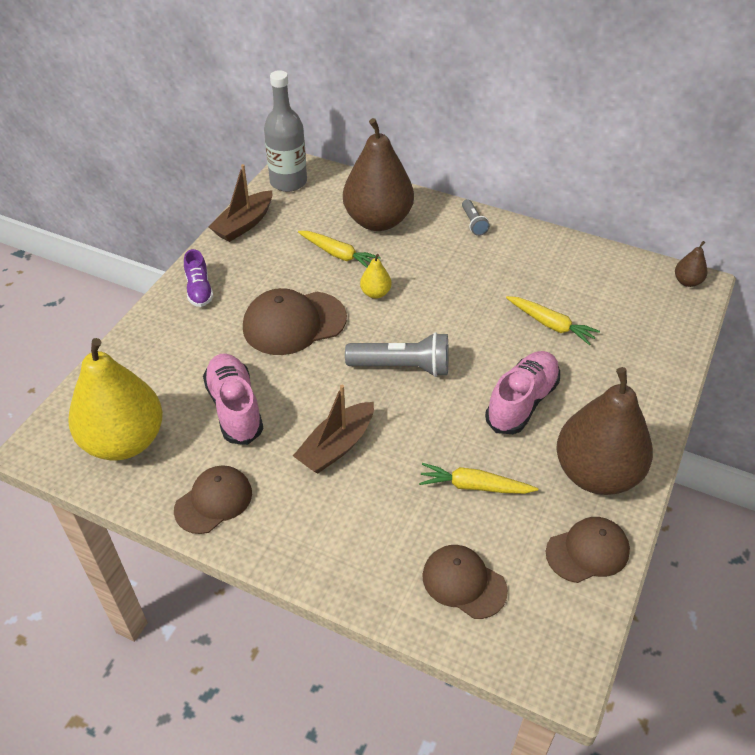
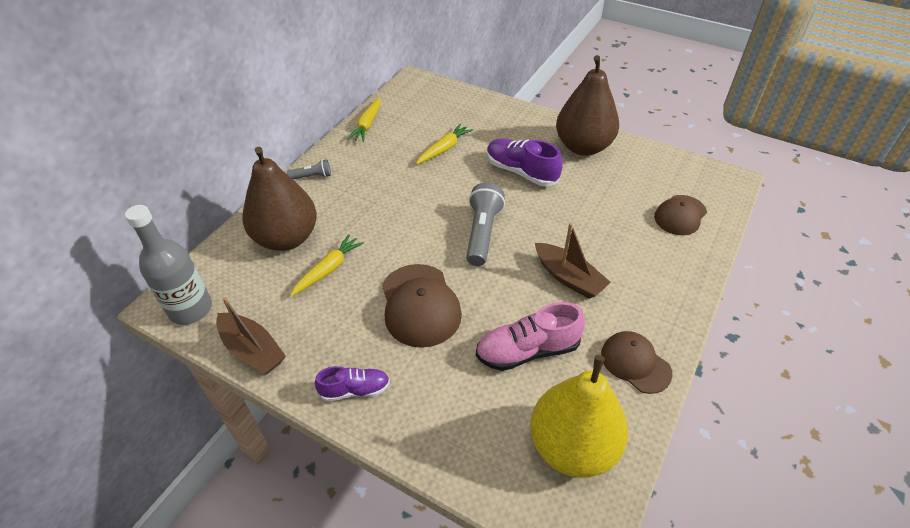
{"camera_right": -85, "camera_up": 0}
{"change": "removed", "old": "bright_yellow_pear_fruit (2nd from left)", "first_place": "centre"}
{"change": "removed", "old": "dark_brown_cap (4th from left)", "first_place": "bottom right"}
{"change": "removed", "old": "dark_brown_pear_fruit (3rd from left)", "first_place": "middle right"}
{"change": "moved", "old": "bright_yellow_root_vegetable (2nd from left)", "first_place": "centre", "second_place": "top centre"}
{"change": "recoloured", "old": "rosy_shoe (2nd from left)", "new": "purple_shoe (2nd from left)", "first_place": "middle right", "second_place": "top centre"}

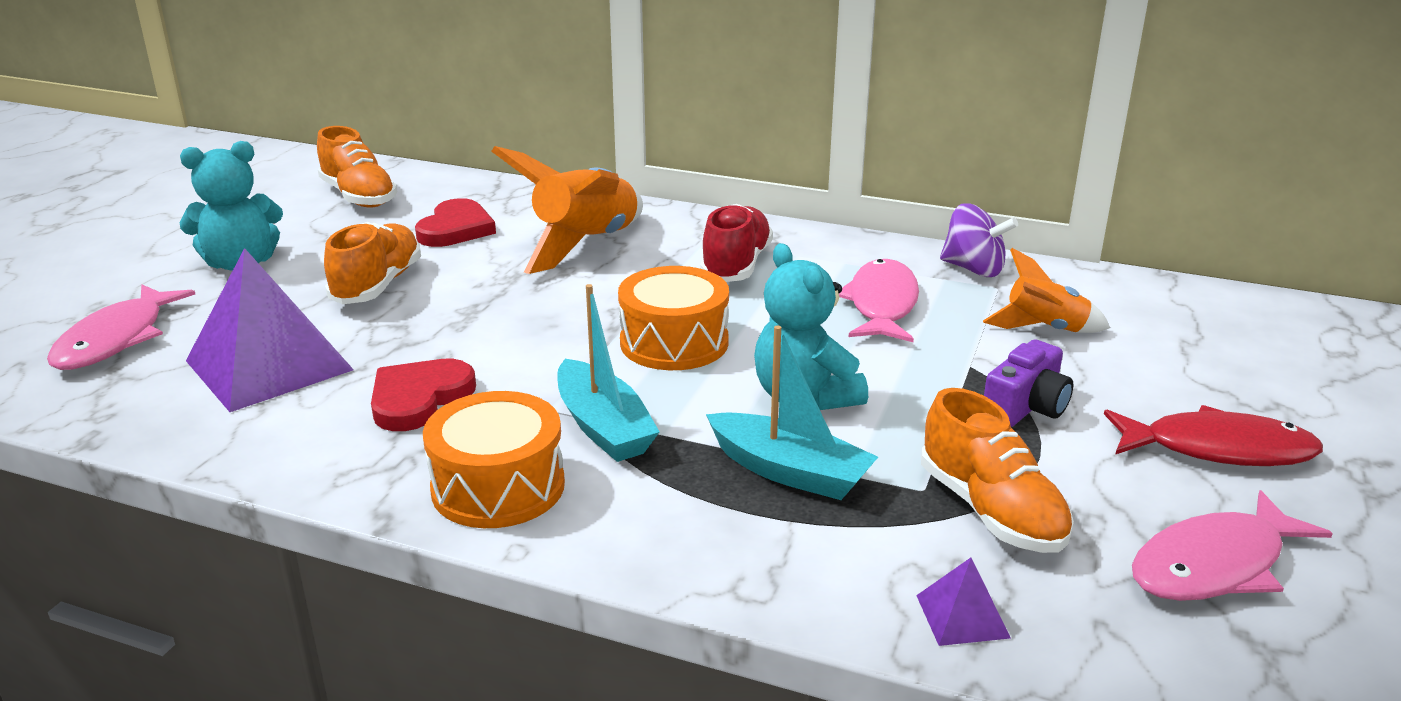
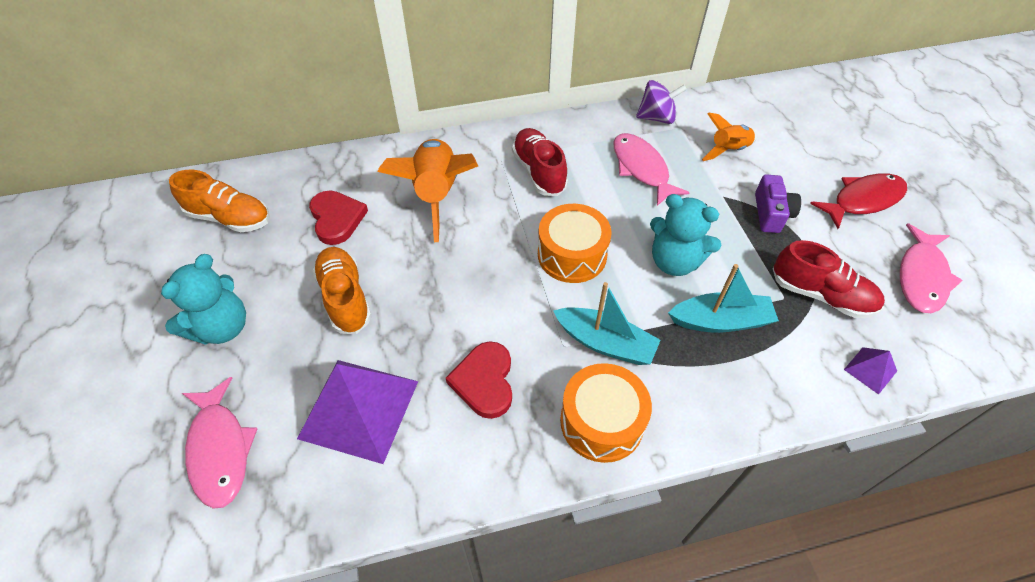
{"camera_right": -35, "camera_up": 25}
{"change": "recoloured", "old": "orange-coloured_shoe (3rd from left)", "new": "red_shoe (2nd from left)", "first_place": "bottom right", "second_place": "middle right"}

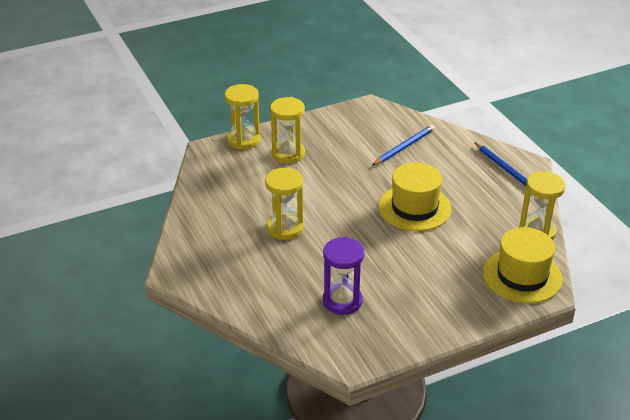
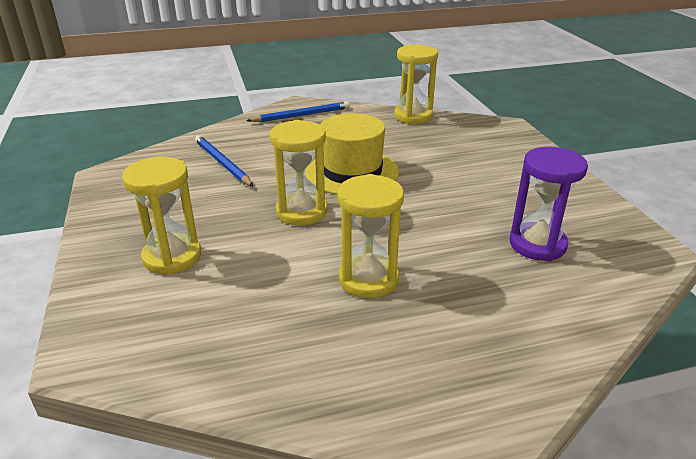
{"camera_right": -80, "camera_up": -5}
{"change": "removed", "old": "bright_yellow_hat (2nd from left)", "first_place": "middle right"}
{"change": "moved", "old": "bright_yellow_hourglass (1st from left in the first image)", "new": "bright_yellow_hourglass (2nd from left)", "first_place": "top centre", "second_place": "centre"}

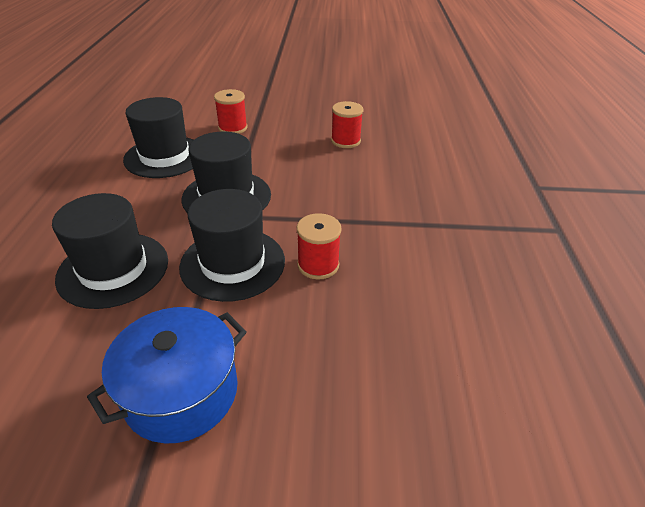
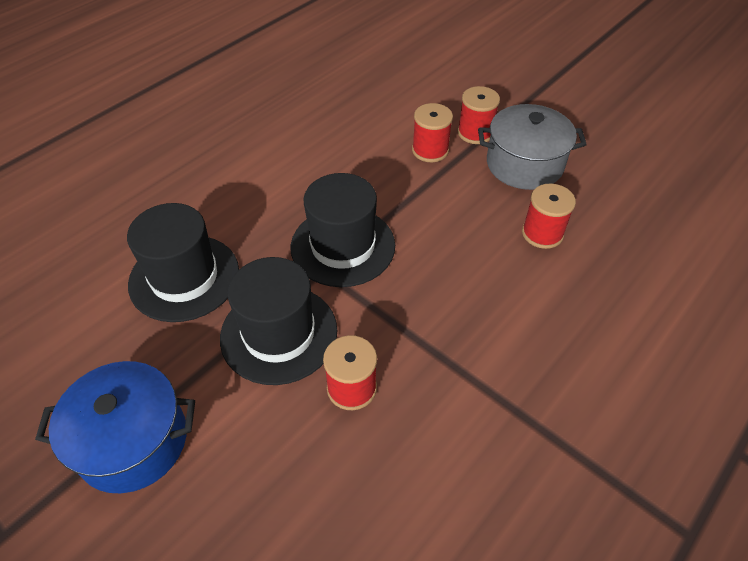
{"camera_right": 40, "camera_up": 10}
{"change": "removed", "old": "black_hat (2nd from left)", "first_place": "top left"}
{"change": "added", "new": "red_reel_of_thread (3rd from left)", "second_place": "top centre"}
{"change": "added", "new": "ash-grey_stockpot", "second_place": "top right"}

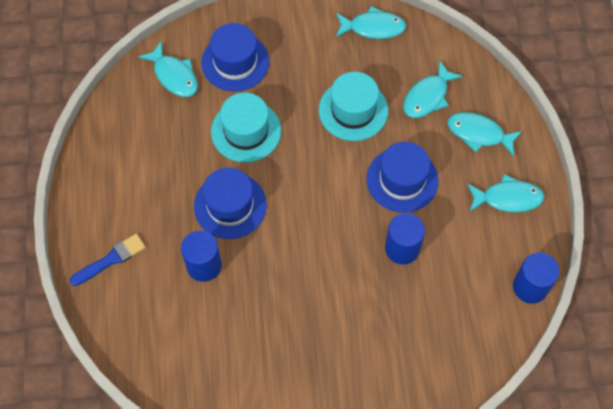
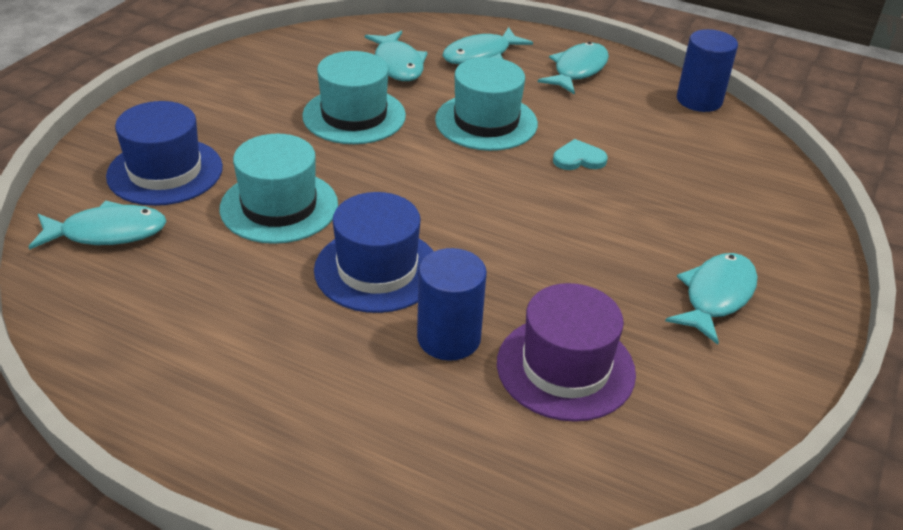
{"camera_right": -60, "camera_up": -25}
{"change": "removed", "old": "cobalt_brush", "first_place": "middle left"}
{"change": "added", "new": "purple_hat", "second_place": "centre"}
{"change": "moved", "old": "teal_toy_fish (2nd from left in the first image)", "new": "teal_toy_fish (5th from left)", "first_place": "top centre", "second_place": "middle right"}
{"change": "replaced", "old": "cobalt_solid_cylinder (2nd from left)", "new": "teal_heart", "first_place": "centre", "second_place": "top centre"}
{"change": "recoloured", "old": "cobalt_hat (3rd from left)", "new": "teal_hat (3rd from left)", "first_place": "centre", "second_place": "top centre"}

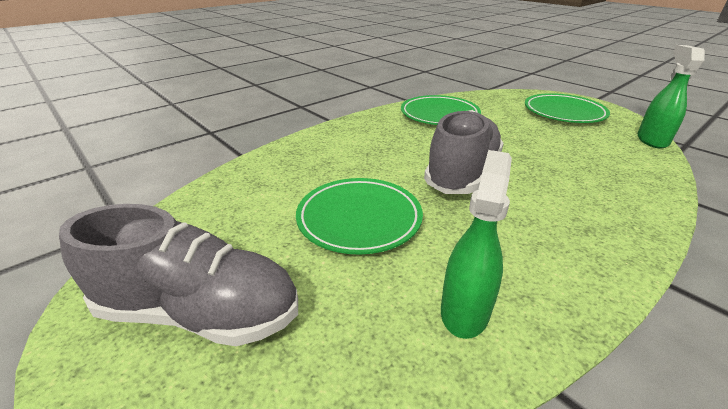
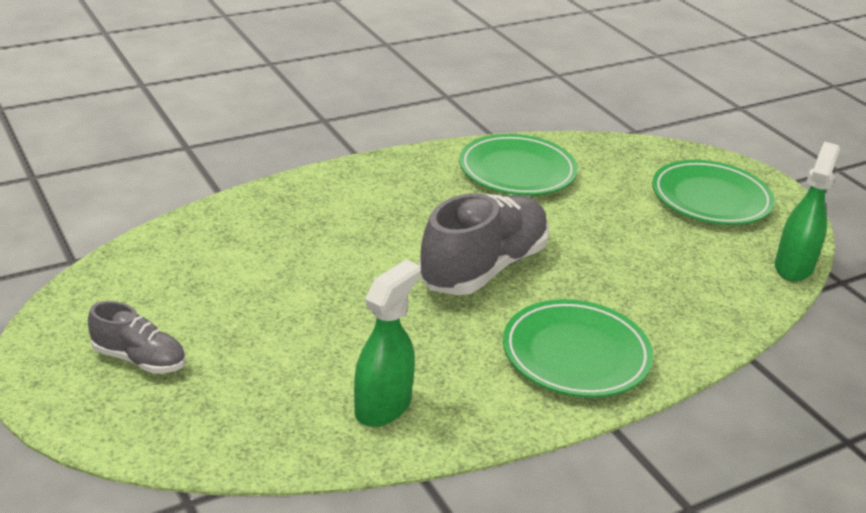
{"camera_right": 10, "camera_up": 0}
{"change": "moved", "old": "emerald_dinner_plate (1st from left in the first image)", "new": "emerald_dinner_plate (2nd from left)", "first_place": "centre", "second_place": "bottom right"}
{"change": "resized", "old": "ash-grey_shoe (1st from left)", "first_place": "bottom left", "second_place": "middle left", "factor": 0.52}

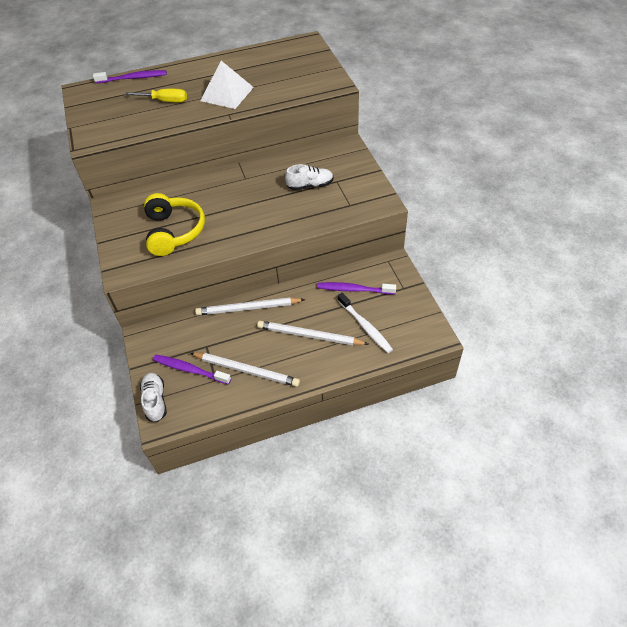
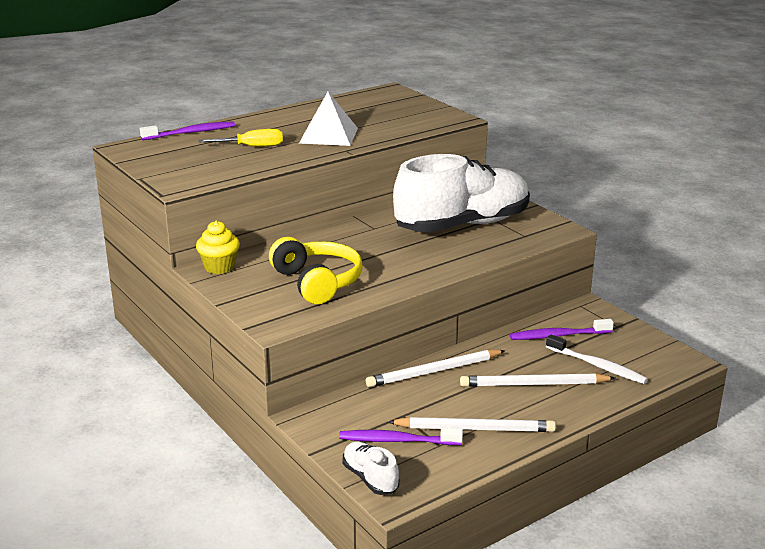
{"camera_right": -20, "camera_up": -25}
{"change": "added", "new": "bright_yellow_muffin", "second_place": "middle left"}
{"change": "resized", "old": "white_shoe (2nd from left)", "first_place": "top centre", "second_place": "centre", "factor": 2.43}

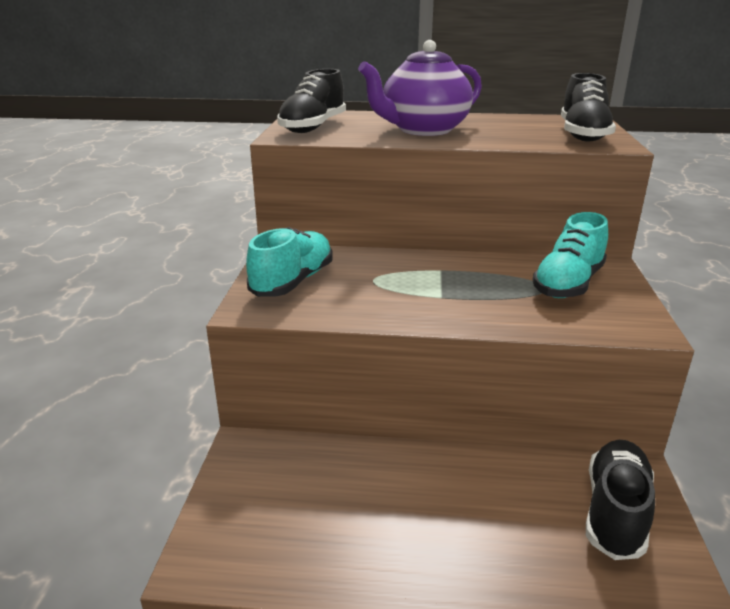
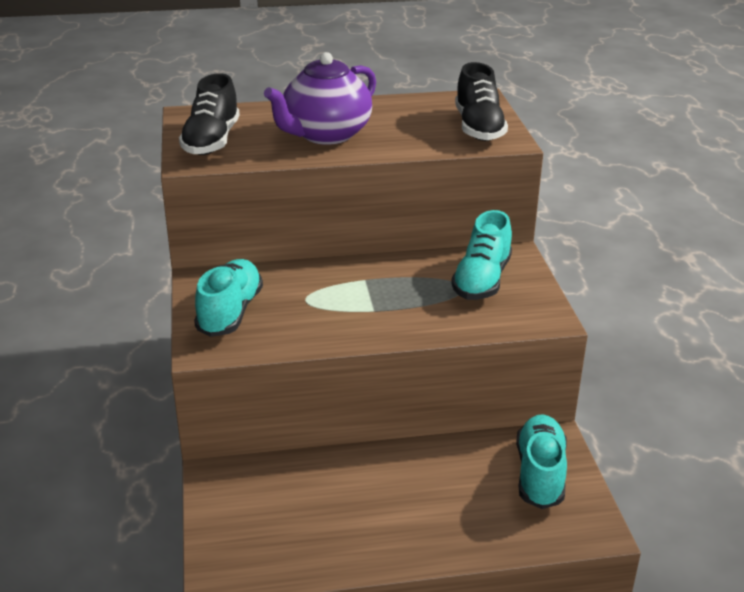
{"camera_right": -15, "camera_up": 5}
{"change": "recoloured", "old": "black_shoe (3rd from left)", "new": "teal_shoe (3rd from left)", "first_place": "bottom right", "second_place": "bottom right"}

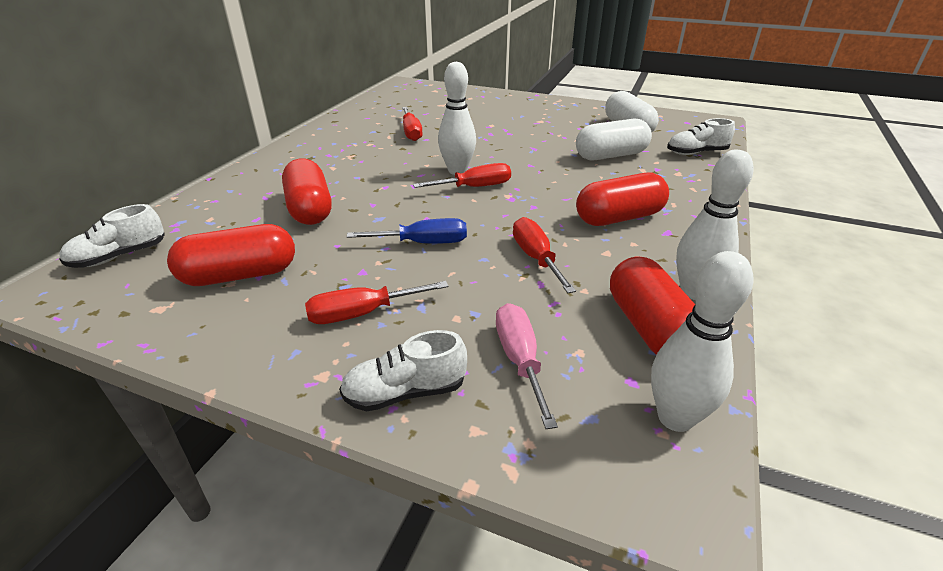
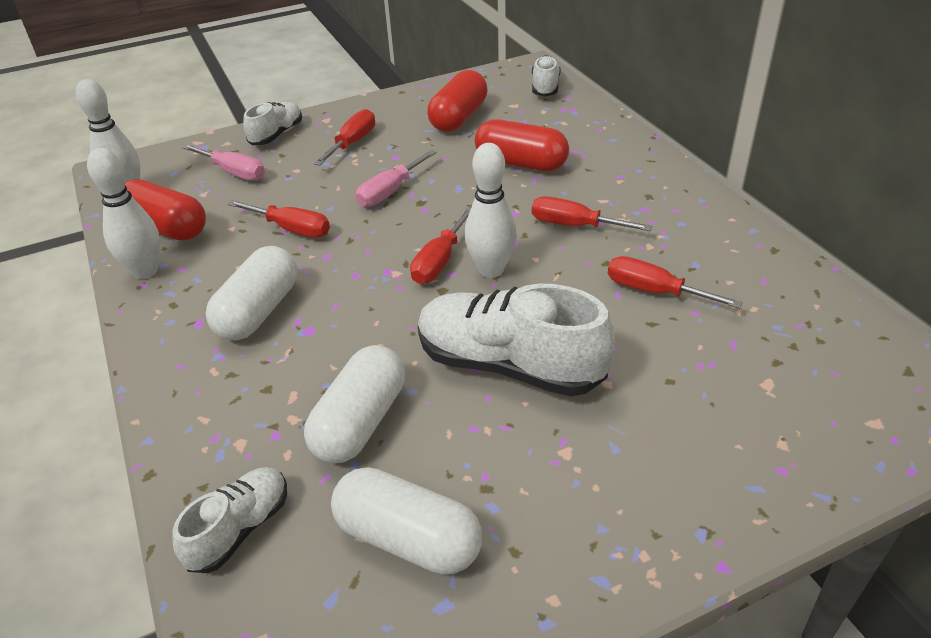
{"camera_right": 135, "camera_up": 5}
{"change": "added", "new": "white_shoe (3rd from left)", "second_place": "centre"}
{"change": "added", "new": "red_screwdriver (4th from left)", "second_place": "centre"}
{"change": "recoloured", "old": "cobalt_screwdriver", "new": "rosy_screwdriver (2nd from left)", "first_place": "centre", "second_place": "top centre"}
{"change": "recoloured", "old": "red_pill (3rd from left)", "new": "white_pill (1st from left)", "first_place": "centre", "second_place": "middle left"}

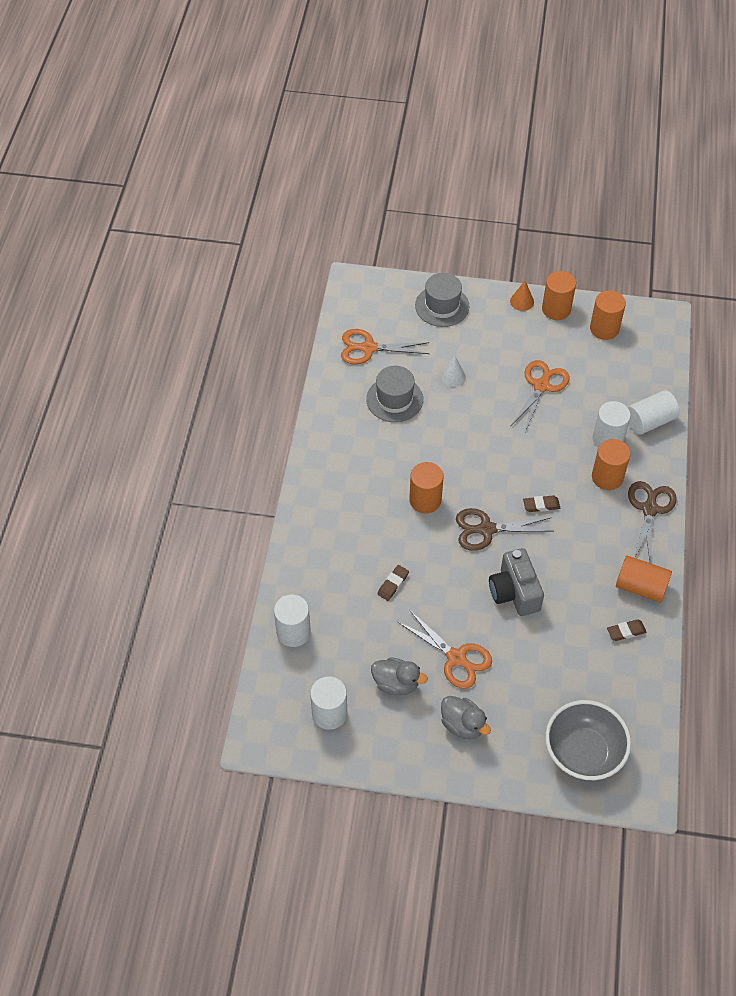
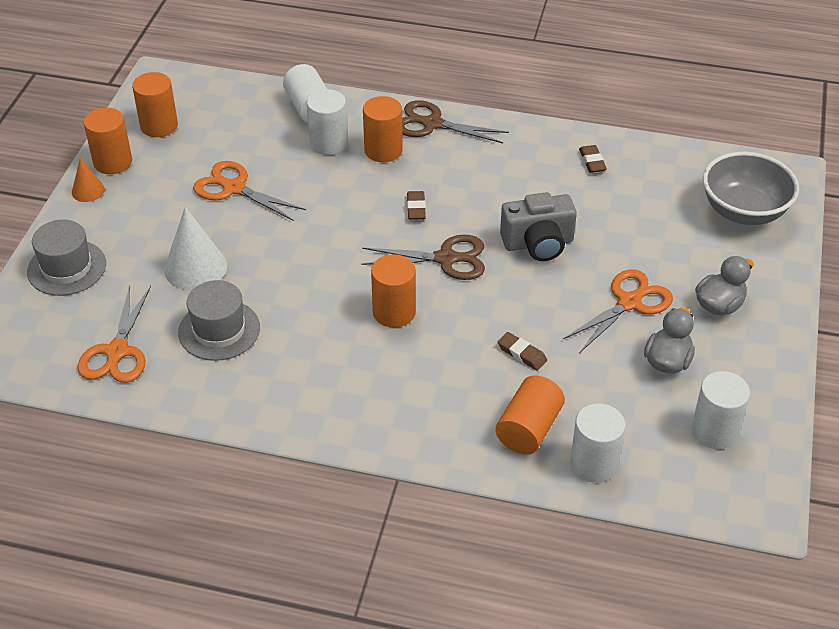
{"camera_right": -85, "camera_up": -10}
{"change": "moved", "old": "orange-coloured_solid_cylinder (5th from left)", "first_place": "middle right", "second_place": "centre"}
{"change": "turned", "old": "dark_brown_shears (1st from left)", "first_place": "middle right", "second_place": "centre", "degrees": -90}
{"change": "resized", "old": "white_cone_shape", "first_place": "centre", "second_place": "middle left", "factor": 1.81}

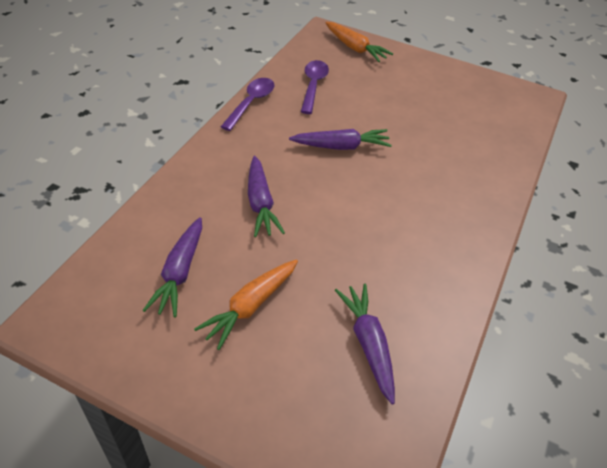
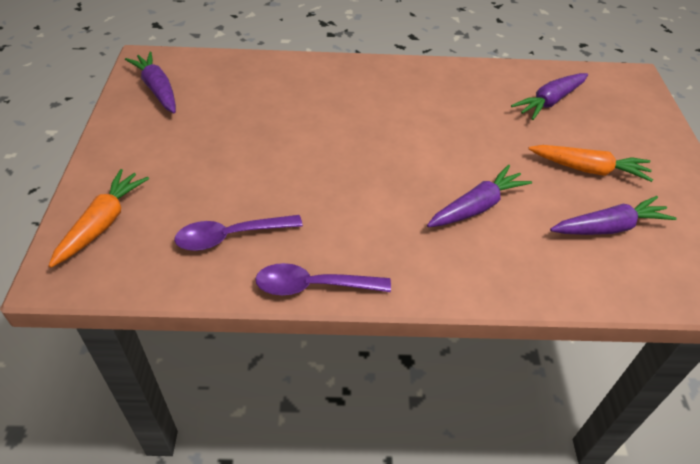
{"camera_right": -115, "camera_up": 0}
{"change": "moved", "old": "purple_root_vegetable (3rd from left in the first image)", "new": "purple_root_vegetable (1st from left)", "first_place": "top centre", "second_place": "top left"}

